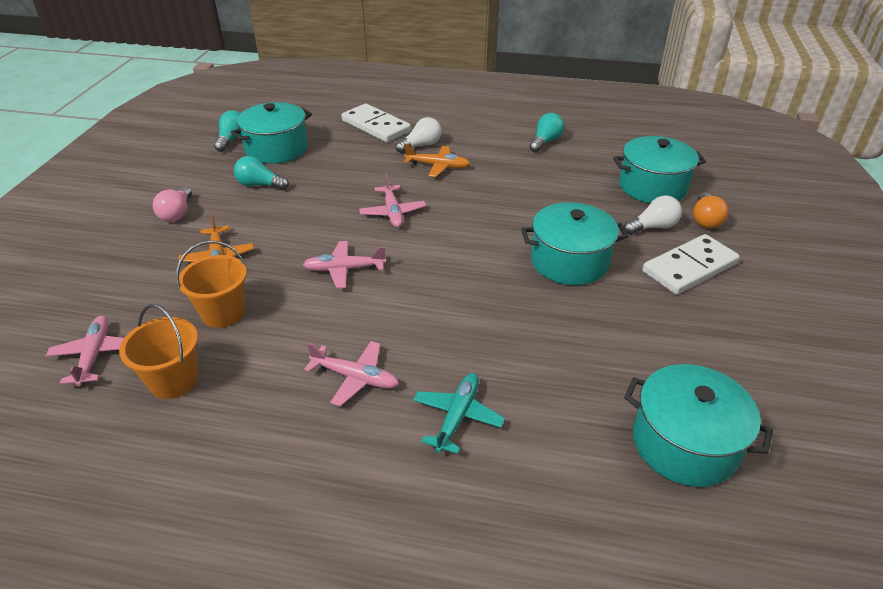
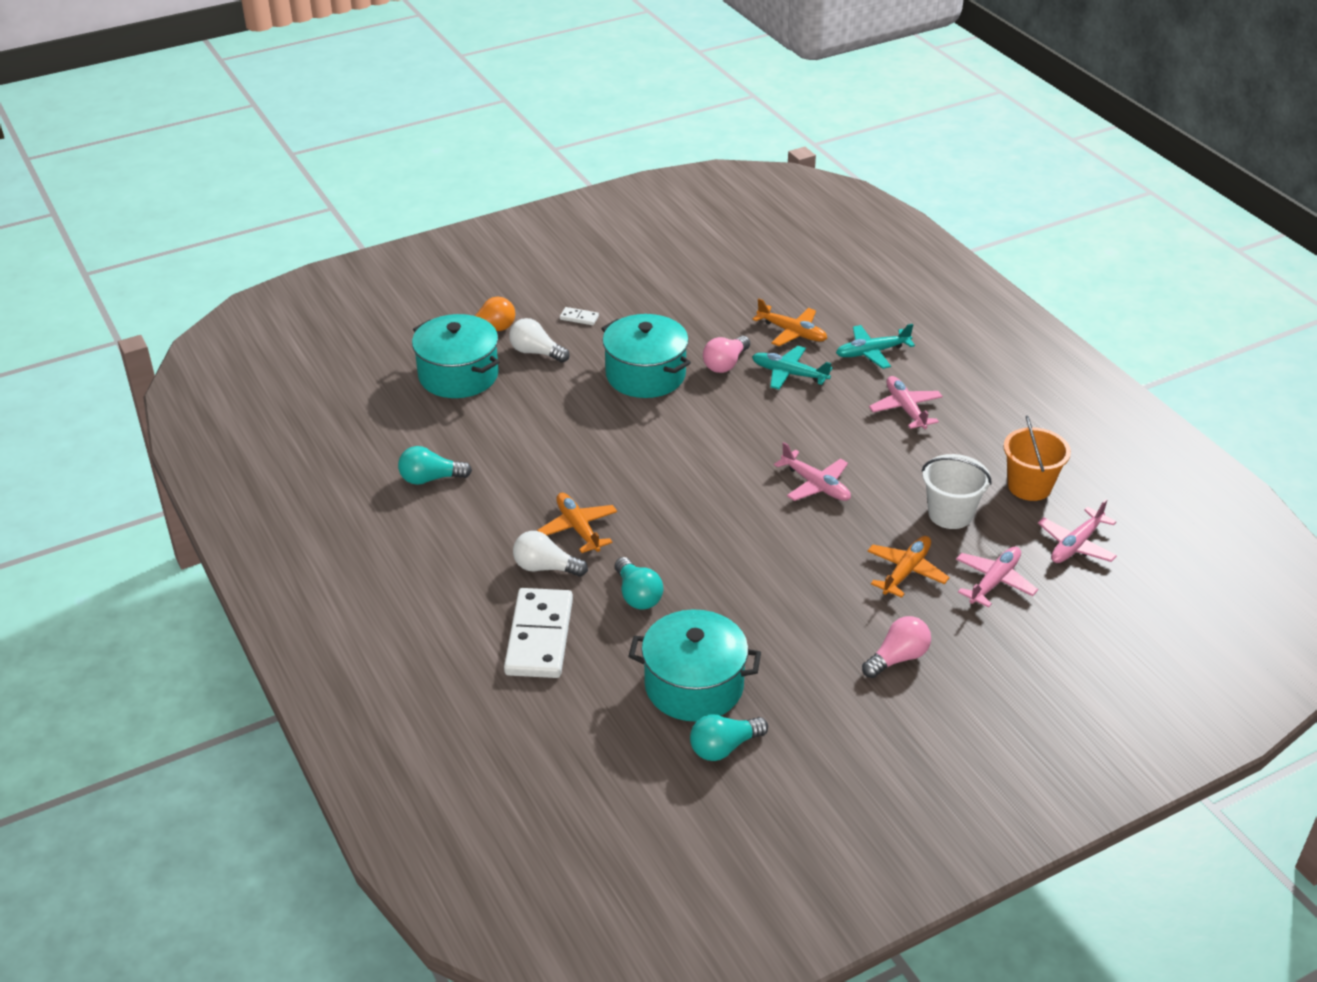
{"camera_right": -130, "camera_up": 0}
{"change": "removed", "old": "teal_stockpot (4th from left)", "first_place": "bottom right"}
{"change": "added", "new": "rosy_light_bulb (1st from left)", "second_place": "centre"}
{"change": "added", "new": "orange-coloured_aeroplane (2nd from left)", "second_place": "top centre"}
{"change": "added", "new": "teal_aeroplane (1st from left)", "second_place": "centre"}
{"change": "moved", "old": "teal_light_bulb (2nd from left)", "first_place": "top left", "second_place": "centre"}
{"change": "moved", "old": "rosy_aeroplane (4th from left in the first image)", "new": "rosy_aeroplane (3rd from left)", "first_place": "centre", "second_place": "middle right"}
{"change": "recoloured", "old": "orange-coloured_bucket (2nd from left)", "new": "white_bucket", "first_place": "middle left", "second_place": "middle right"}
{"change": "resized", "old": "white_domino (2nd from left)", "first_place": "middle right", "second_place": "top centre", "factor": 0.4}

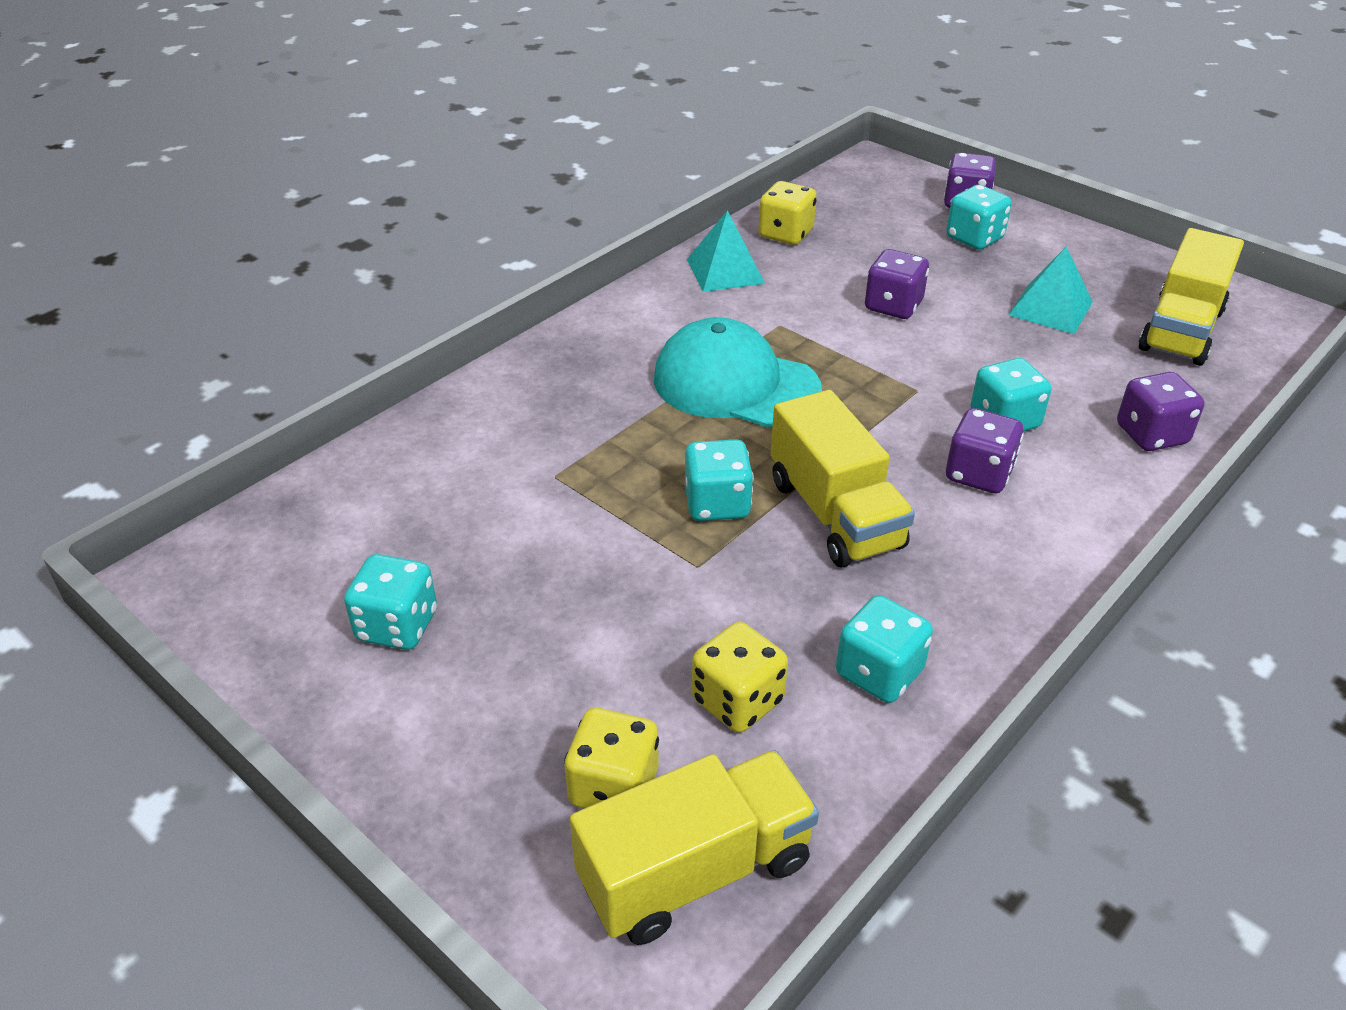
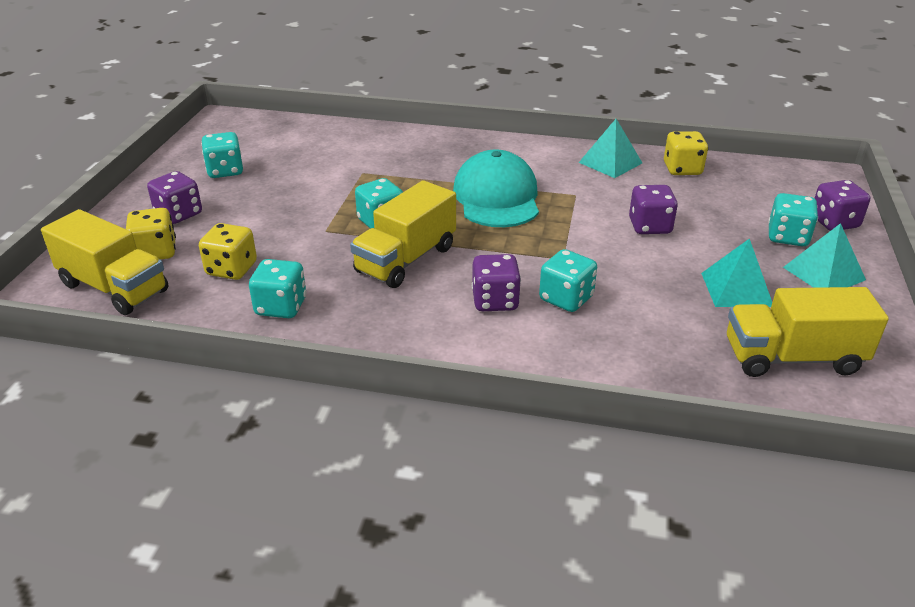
{"camera_right": 60, "camera_up": -5}
{"change": "added", "new": "teal_pyramid_shape (3rd from left)", "second_place": "middle right"}
{"change": "moved", "old": "purple_game_die (4th from left in the first image)", "new": "purple_game_die (1st from left)", "first_place": "middle right", "second_place": "top left"}

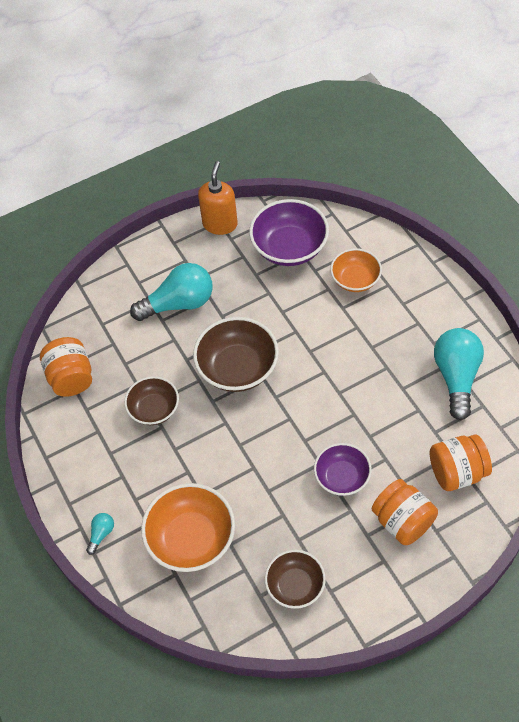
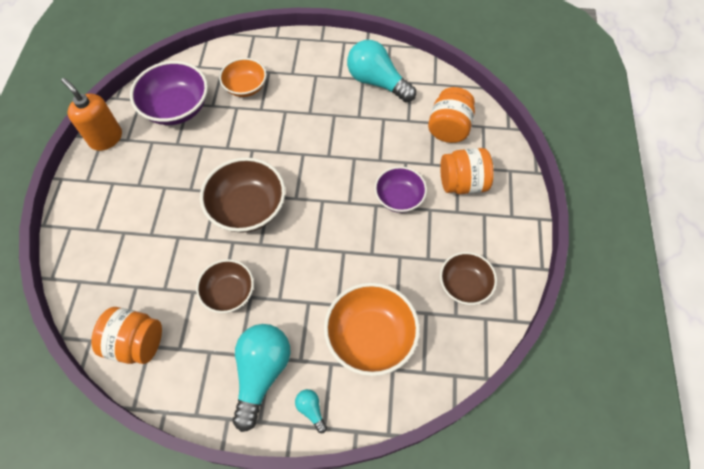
{"camera_right": -60, "camera_up": 5}
{"change": "moved", "old": "teal_light_bulb (2nd from left in the first image)", "new": "teal_light_bulb (1st from left)", "first_place": "middle left", "second_place": "bottom centre"}

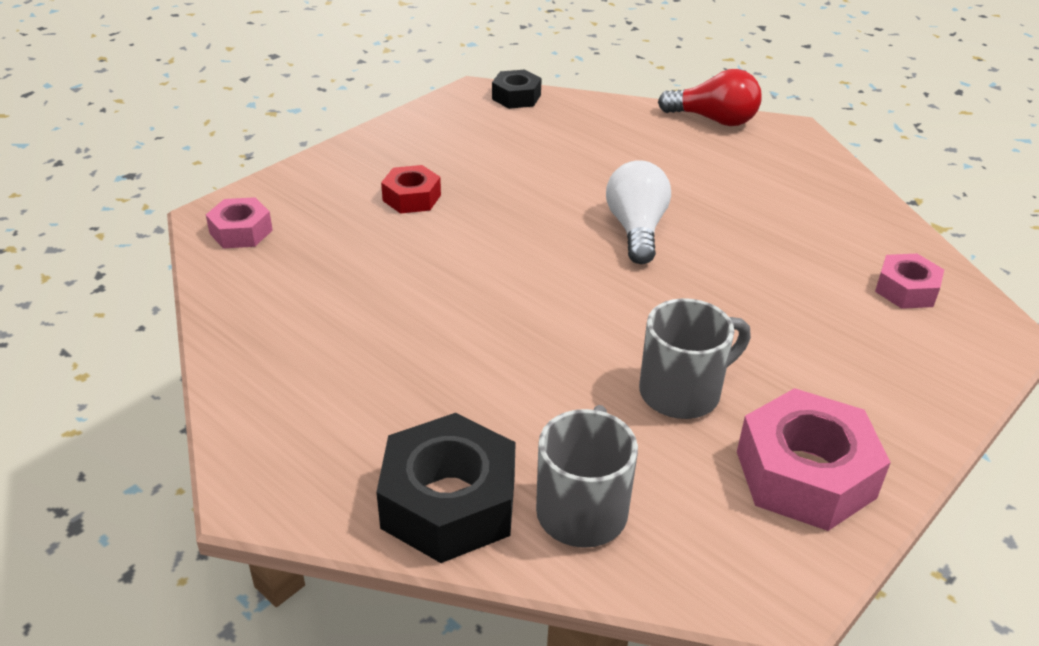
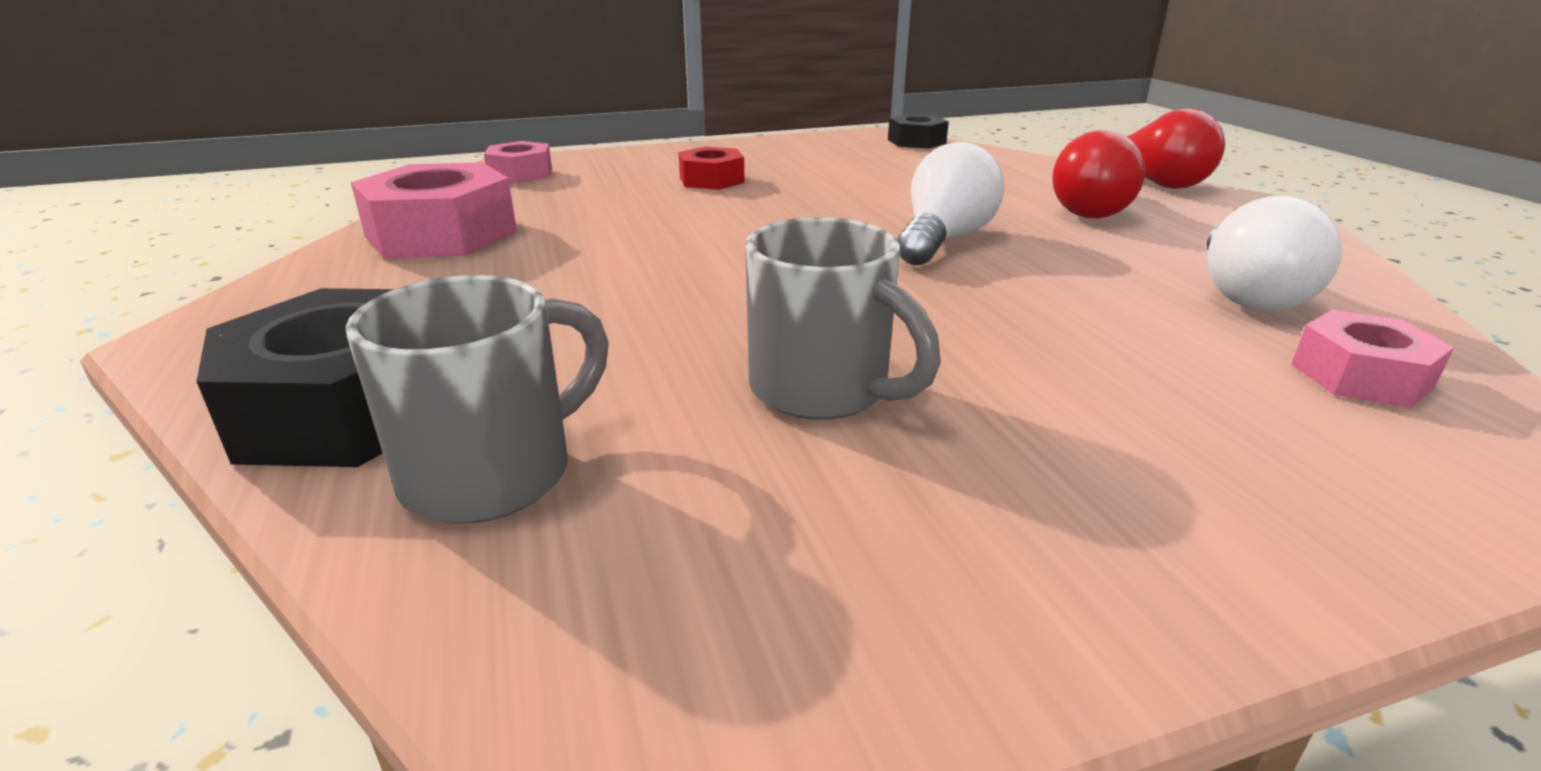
{"camera_right": 30, "camera_up": -10}
{"change": "added", "new": "red_light_bulb (1st from left)", "second_place": "top right"}
{"change": "added", "new": "white_light_bulb (2nd from left)", "second_place": "top right"}
{"change": "moved", "old": "rosy_hexagon_nut (2nd from left in the first image)", "new": "rosy_hexagon_nut (1st from left)", "first_place": "bottom right", "second_place": "top left"}
{"change": "turned", "old": "ash-grey_coffee_mug (2nd from left)", "first_place": "middle right", "second_place": "centre", "degrees": 45}

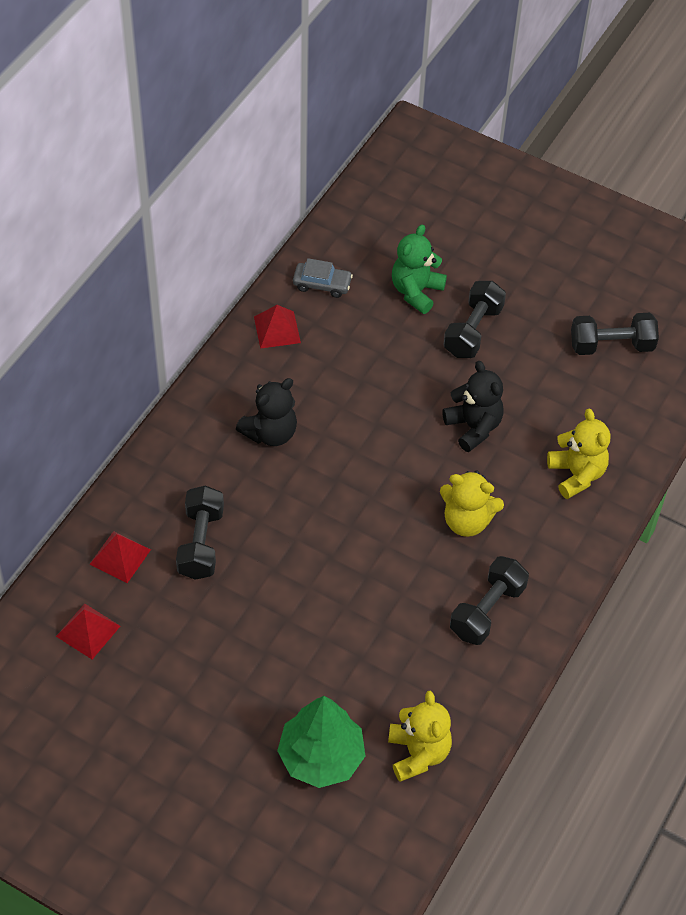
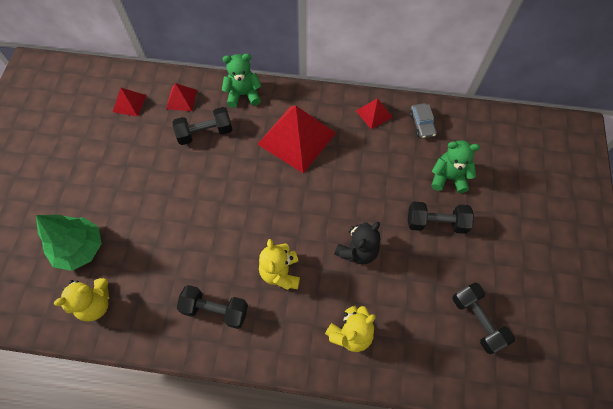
{"camera_right": 70, "camera_up": 10}
{"change": "added", "new": "emerald_teddy (1st from left)", "second_place": "top centre"}
{"change": "replaced", "old": "black_teddy (1st from left)", "new": "red_pyramid_shape (3rd from left)", "first_place": "centre", "second_place": "centre"}

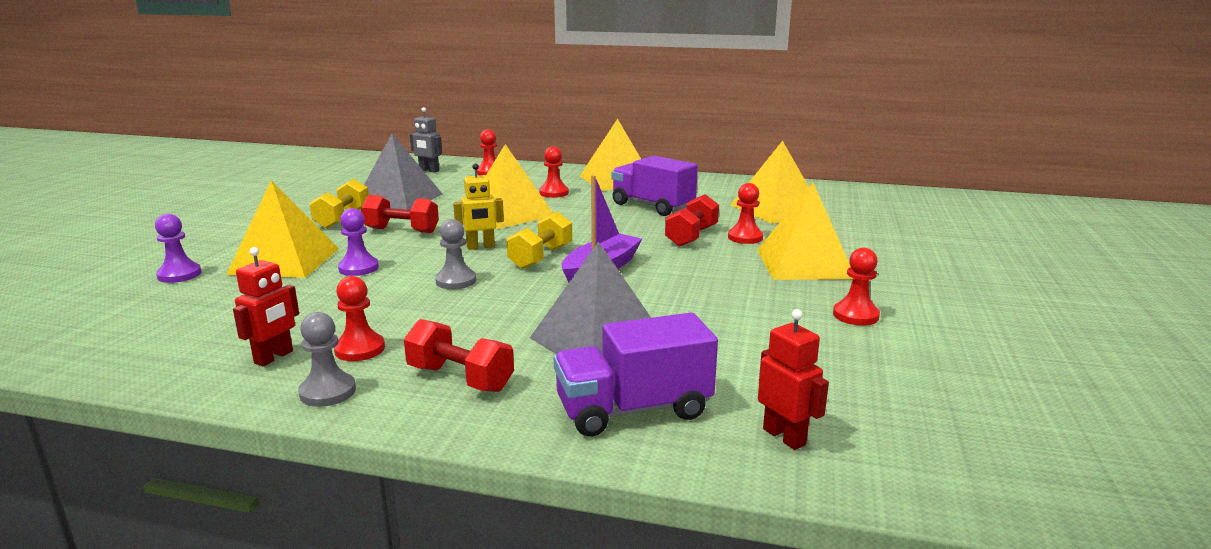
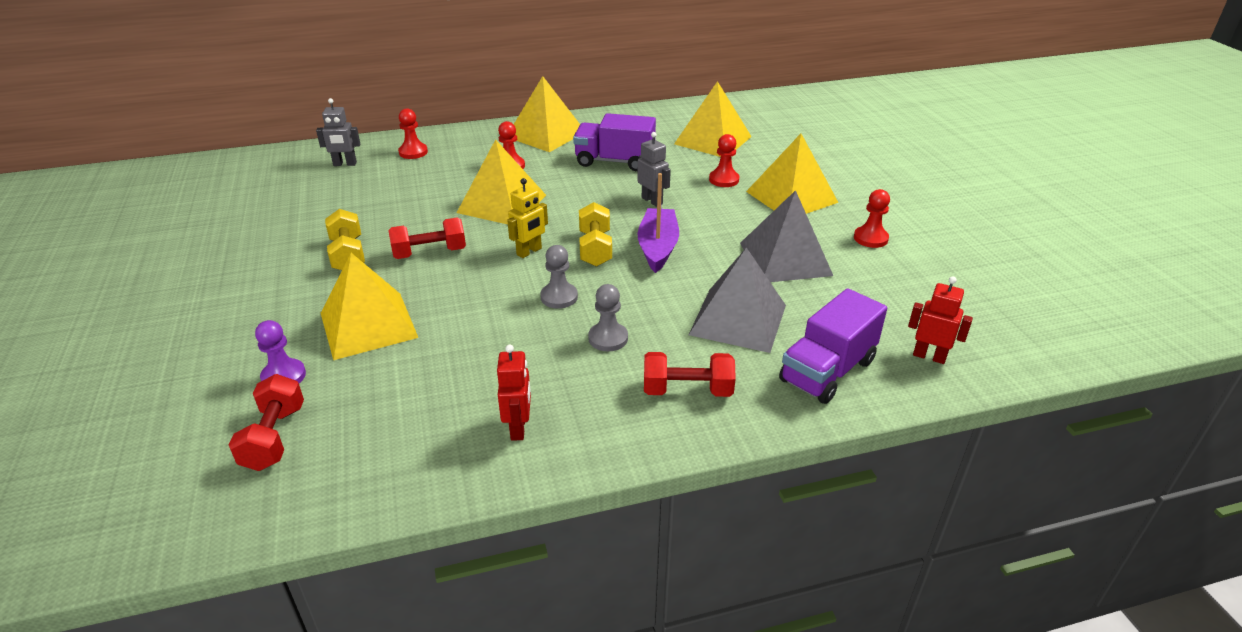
{"camera_right": -30, "camera_up": 15}
{"change": "removed", "old": "red_pawn (1st from left)", "first_place": "middle left"}
{"change": "removed", "old": "purple_pawn (2nd from left)", "first_place": "middle left"}
{"change": "added", "new": "ash-grey_robot (2nd from left)", "second_place": "top centre"}
{"change": "moved", "old": "ash-grey_pawn (1st from left in the first image)", "new": "ash-grey_pawn (2nd from left)", "first_place": "middle left", "second_place": "centre"}
{"change": "moved", "old": "ash-grey_pyramid_shape (1st from left in the first image)", "new": "ash-grey_pyramid_shape (2nd from left)", "first_place": "top left", "second_place": "centre"}
{"change": "moved", "old": "red_free_weight (3rd from left in the first image)", "new": "red_free_weight (1st from left)", "first_place": "centre", "second_place": "bottom left"}

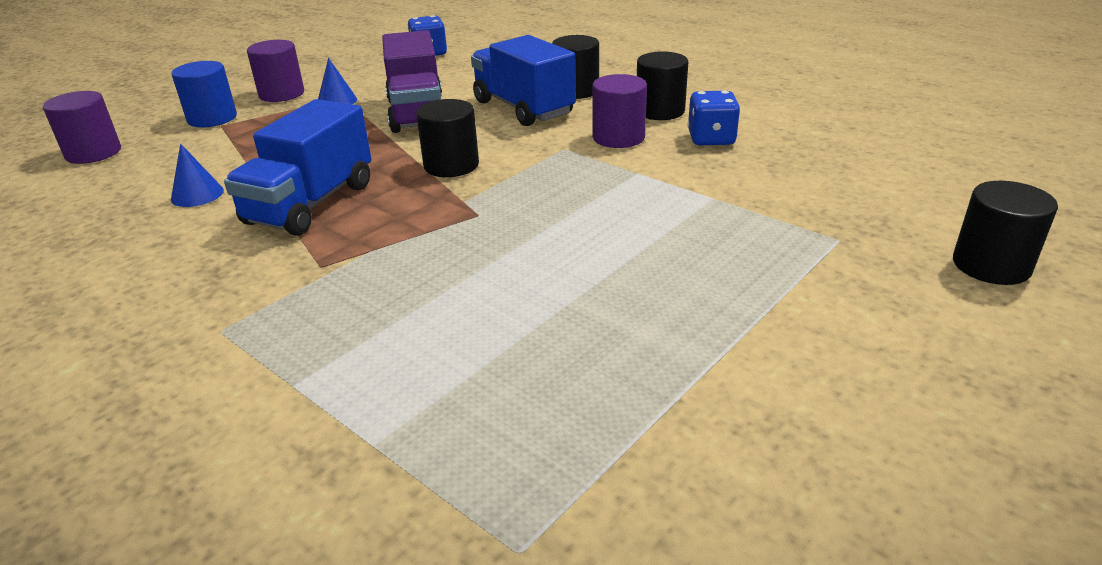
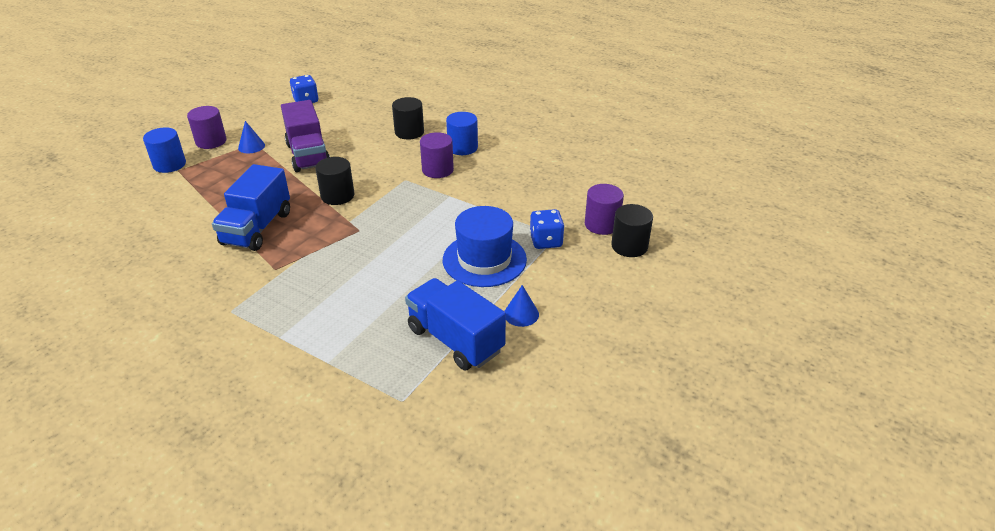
{"camera_right": -10, "camera_up": 5}
{"change": "added", "new": "cobalt_hat", "second_place": "centre"}
{"change": "moved", "old": "purple_solid_cylinder (1st from left in the first image)", "new": "purple_solid_cylinder (3rd from left)", "first_place": "top left", "second_place": "centre"}
{"change": "moved", "old": "cobalt_cone_shape (1st from left in the first image)", "new": "cobalt_cone_shape (2nd from left)", "first_place": "top left", "second_place": "centre"}
{"change": "moved", "old": "cobalt_truck (2nd from left)", "first_place": "top centre", "second_place": "centre"}
{"change": "moved", "old": "cobalt_game_die (2nd from left)", "first_place": "top centre", "second_place": "centre"}
{"change": "recoloured", "old": "black_solid_cylinder (3rd from left)", "new": "cobalt_solid_cylinder (2nd from left)", "first_place": "top centre", "second_place": "top centre"}

